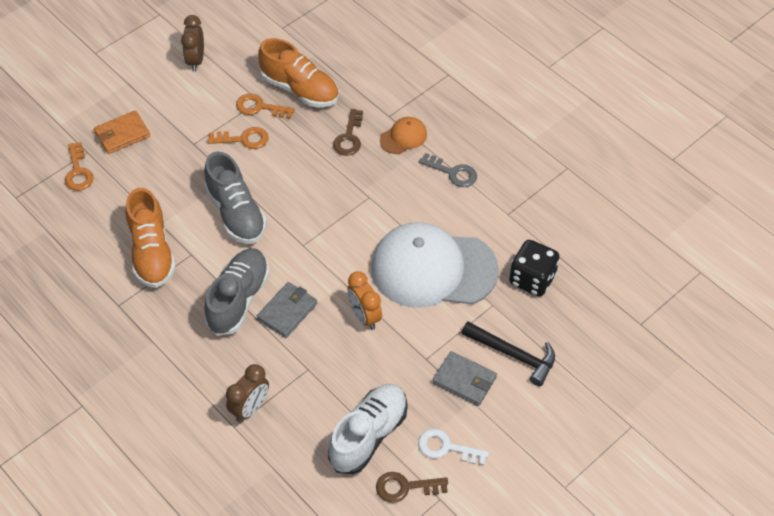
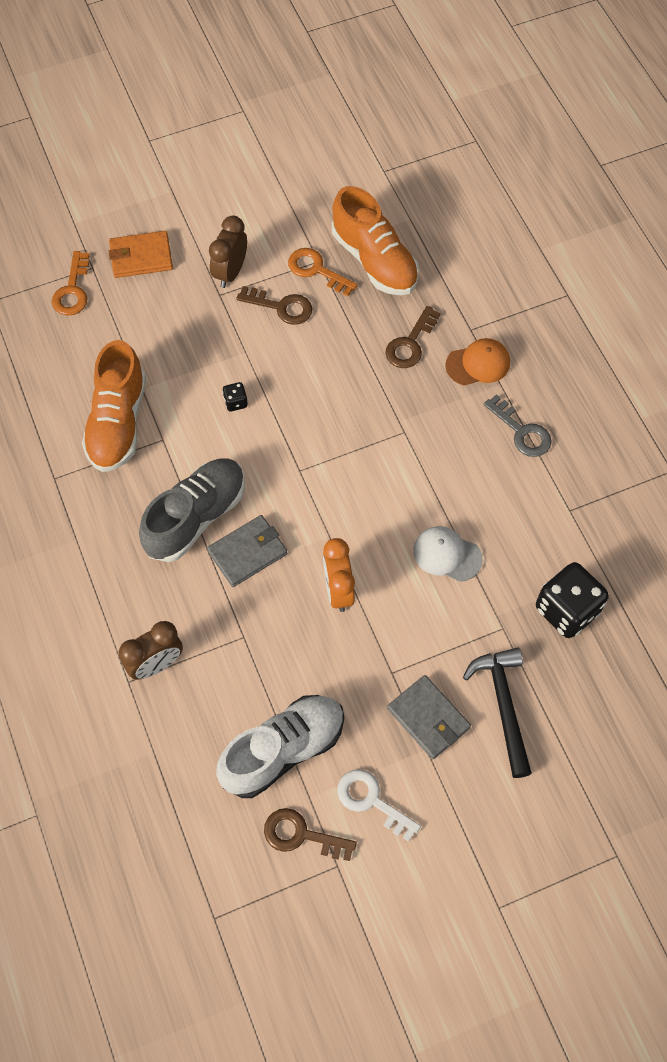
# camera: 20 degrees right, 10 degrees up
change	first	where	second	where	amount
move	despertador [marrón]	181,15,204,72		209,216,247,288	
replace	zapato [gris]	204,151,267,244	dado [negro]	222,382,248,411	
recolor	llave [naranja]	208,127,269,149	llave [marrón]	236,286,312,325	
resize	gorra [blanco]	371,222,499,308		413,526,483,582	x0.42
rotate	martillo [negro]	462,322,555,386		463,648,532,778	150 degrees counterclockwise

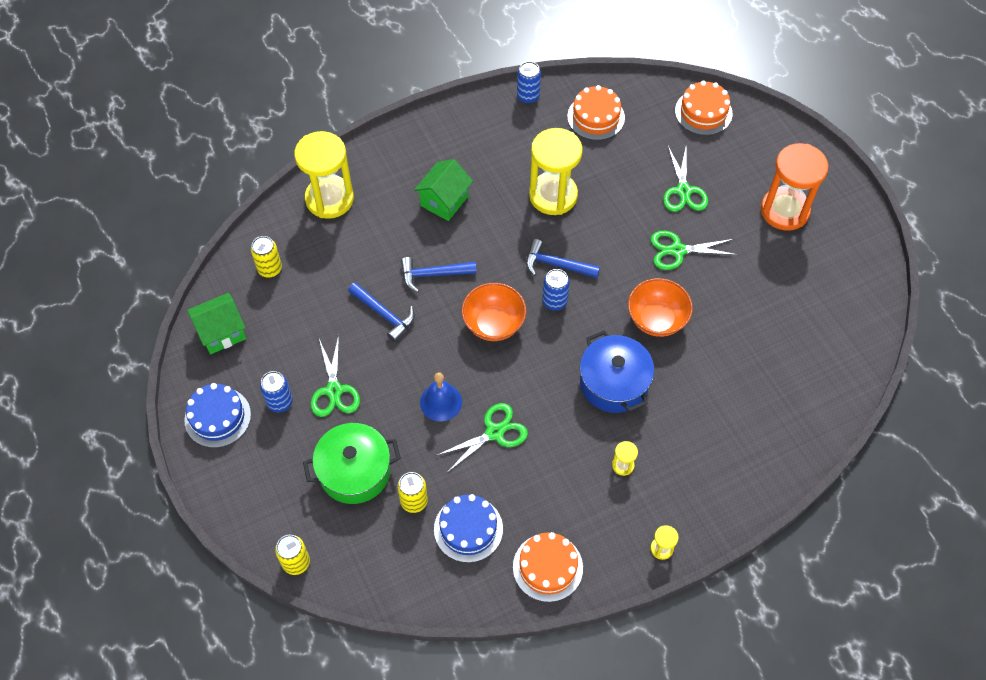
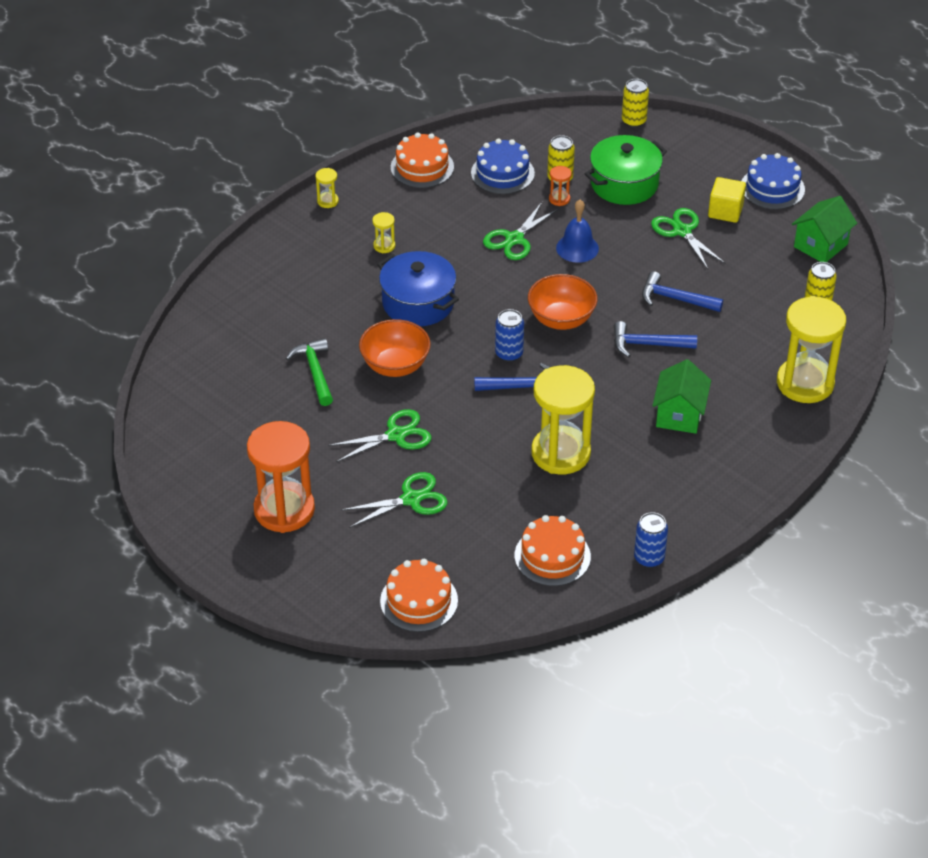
# camera: 160 degrees right, 15 degrees down
change	first	where	second	where	amount
insert			martillo [verde]	286,338,333,406	
rotate	tijeras [verde]	663,146,708,212		342,472,448,528	90 degrees clockwise
insert			reloj de arena [naranja]	549,166,572,206	
rotate	martillo [azul]	401,257,477,293		614,321,697,357	150 degrees counterclockwise
replace	lata [azul]	260,371,293,412	cubo [amarillo]	708,177,746,223	

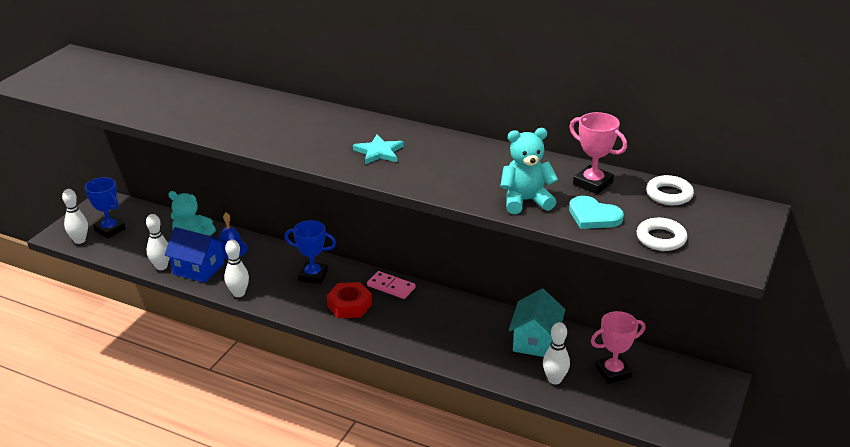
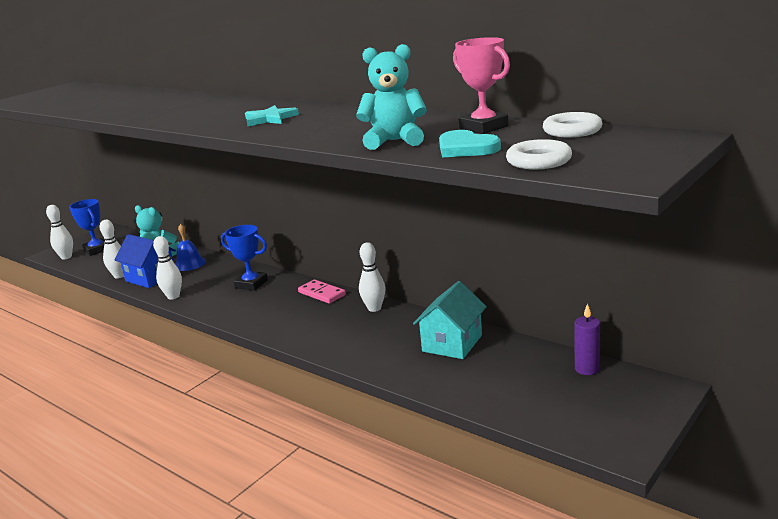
# camera: 15 degrees right, 10 degrees down
change	first	where	second	where	amount
move	bolo [blanco]	543,322,570,385		359,242,386,312	
insert			vela [morado]	575,304,600,375	
delete	tuerca [rojo]	327,282,372,319			
delete	trofeo [rosa]	591,311,645,384			

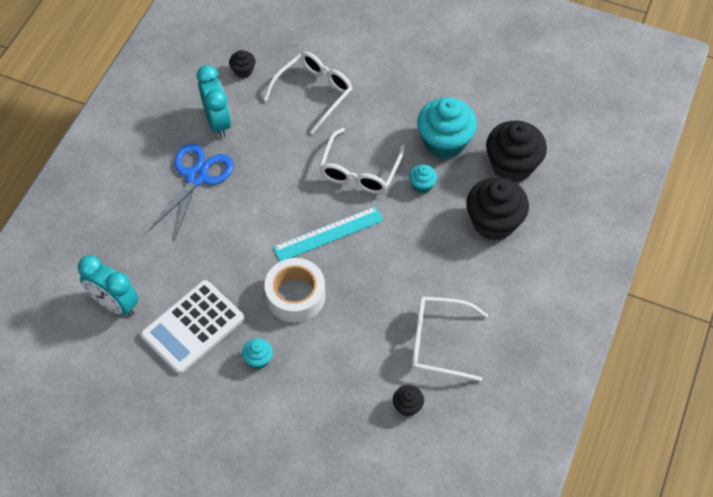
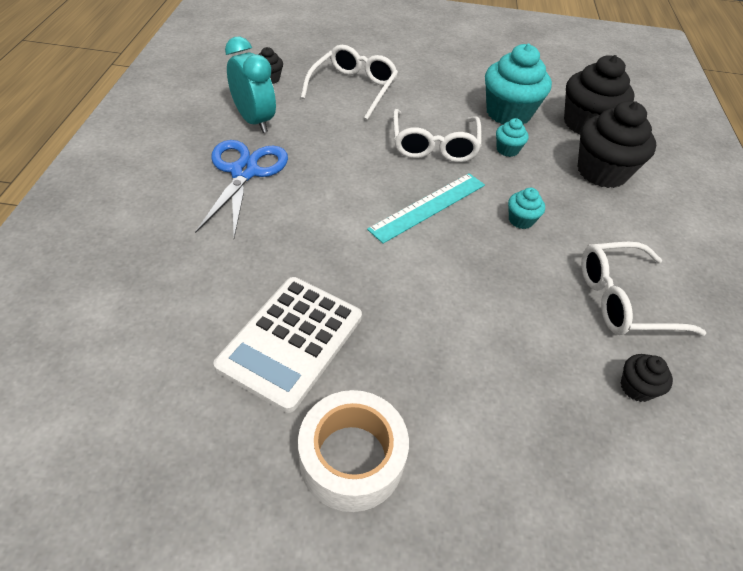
# camera: 20 degrees left, 10 degrees down
change	first	where	second	where	amount
move	cinta adhesiva [blanco]	264,258,326,323		298,390,409,512	
move	magdalena [turquesa]	242,338,273,369		508,188,545,229	
delete	despertador [turquesa]	78,255,139,316			

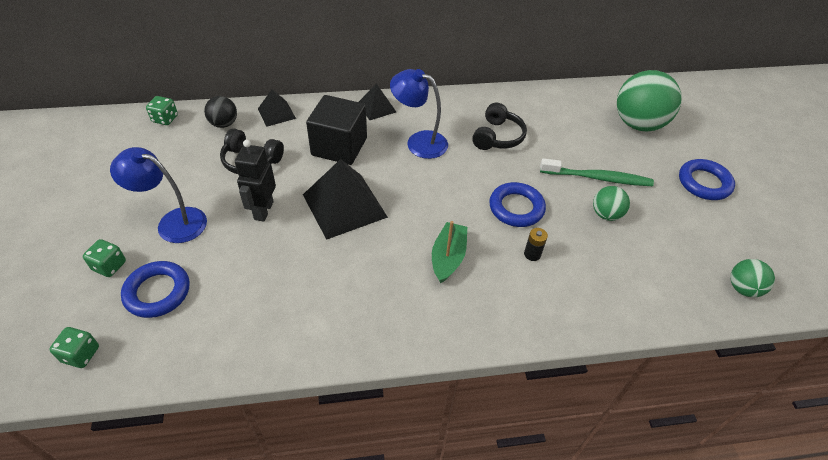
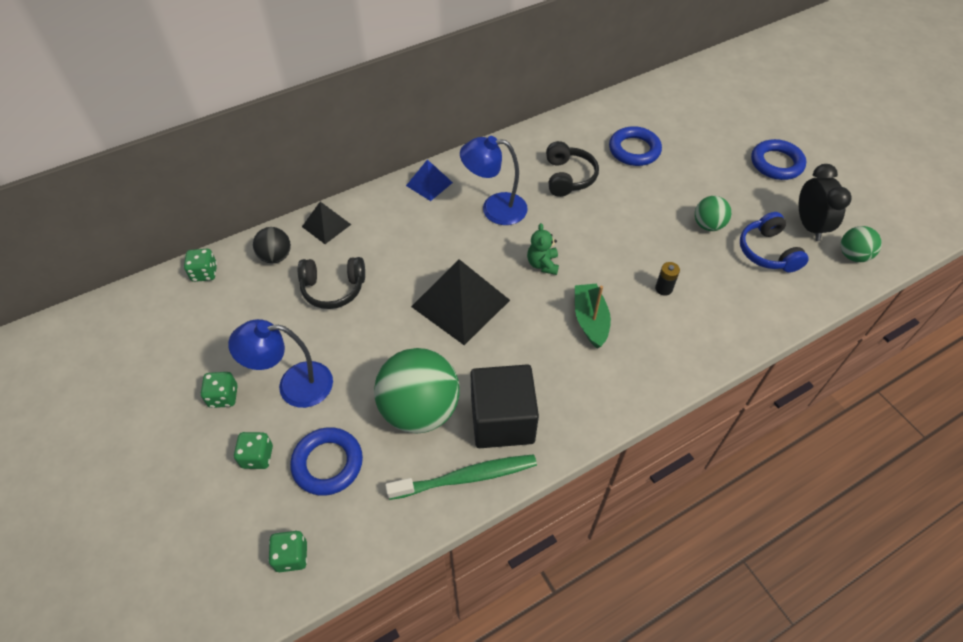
# camera: 20 degrees left, 5 degrees up
change	first	where	second	where	amount
insert			dado [verde]	200,372,238,408	
move	pelota [verde]	617,70,682,132		374,348,460,433	
move	cepillo de dientes [verde]	540,158,654,186		385,454,537,500	
recolor	pirámide [negro]	359,84,396,120	pirámide [azul]	406,159,453,201	
move	cubo [negro]	306,95,367,165		471,364,539,448	
insert			osito [verde]	527,223,559,275	
move	anillo [azul]	489,182,546,227		609,126,662,166	
insert			auriculares [azul]	740,212,809,273	
insert			despertador [negro]	798,164,852,241	
delete	robot [negro]	235,140,276,222			

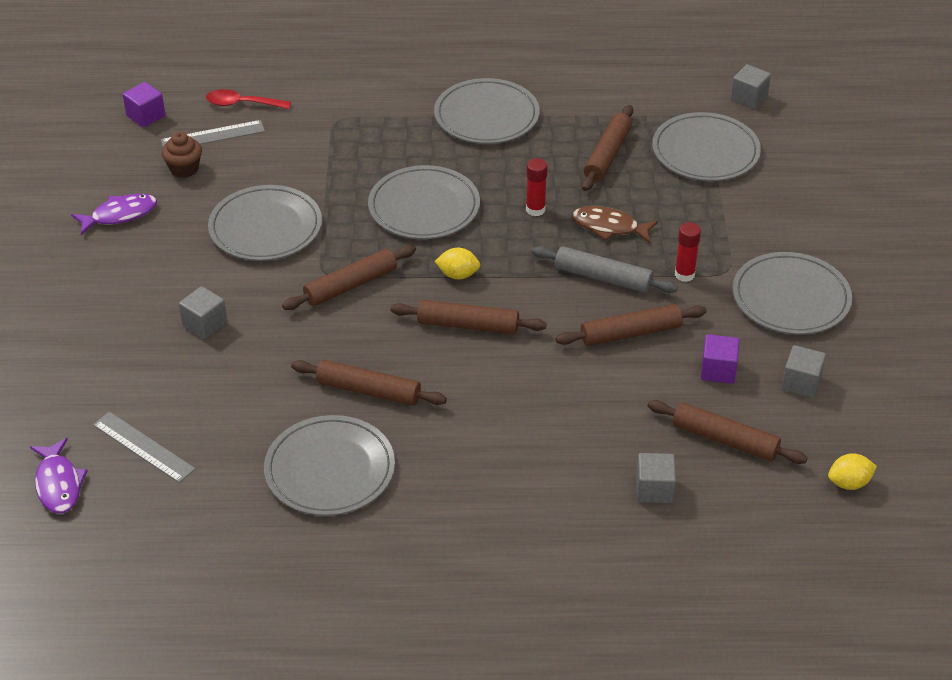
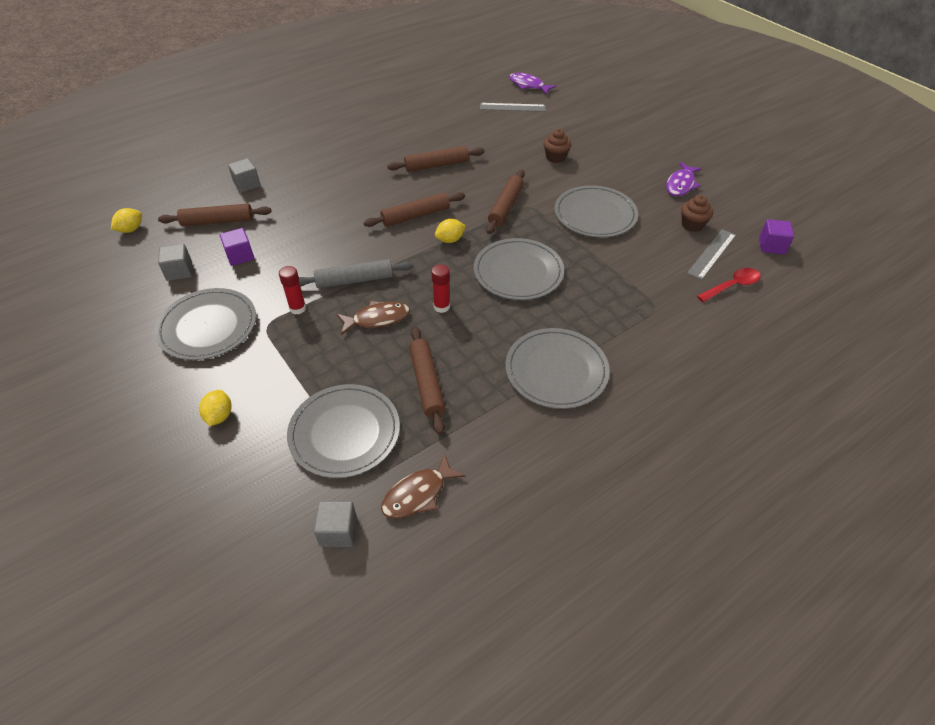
# camera: 145 degrees right, 5 degrees up
change	first	where	second	where	amount
insert			limón [amarillo]	199,390,231,426	
insert			pez [marrón]	381,453,466,519	
replace	cubo [gris]	179,286,227,339	magdalena [marrón]	543,129,571,163	
delete	plato [gris]	264,415,395,516			
delete	rodillo [marrón]	556,304,707,346			

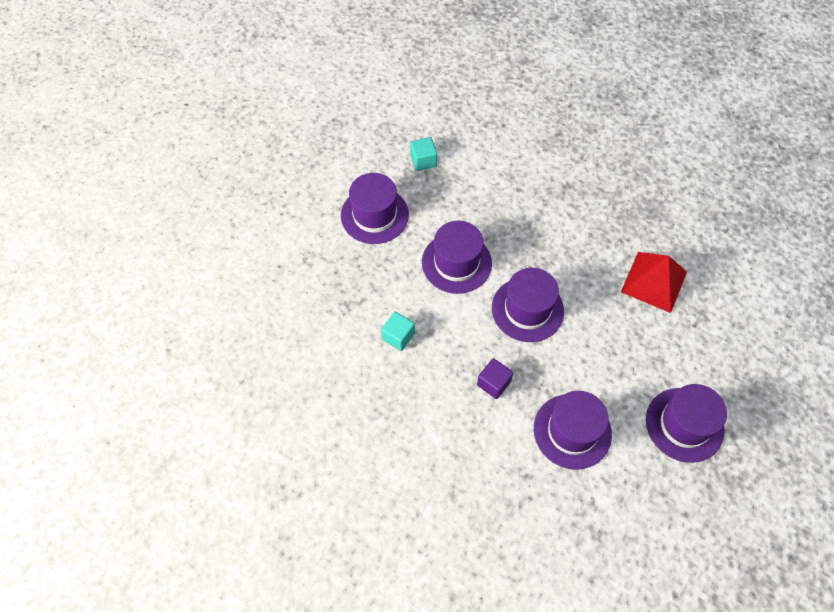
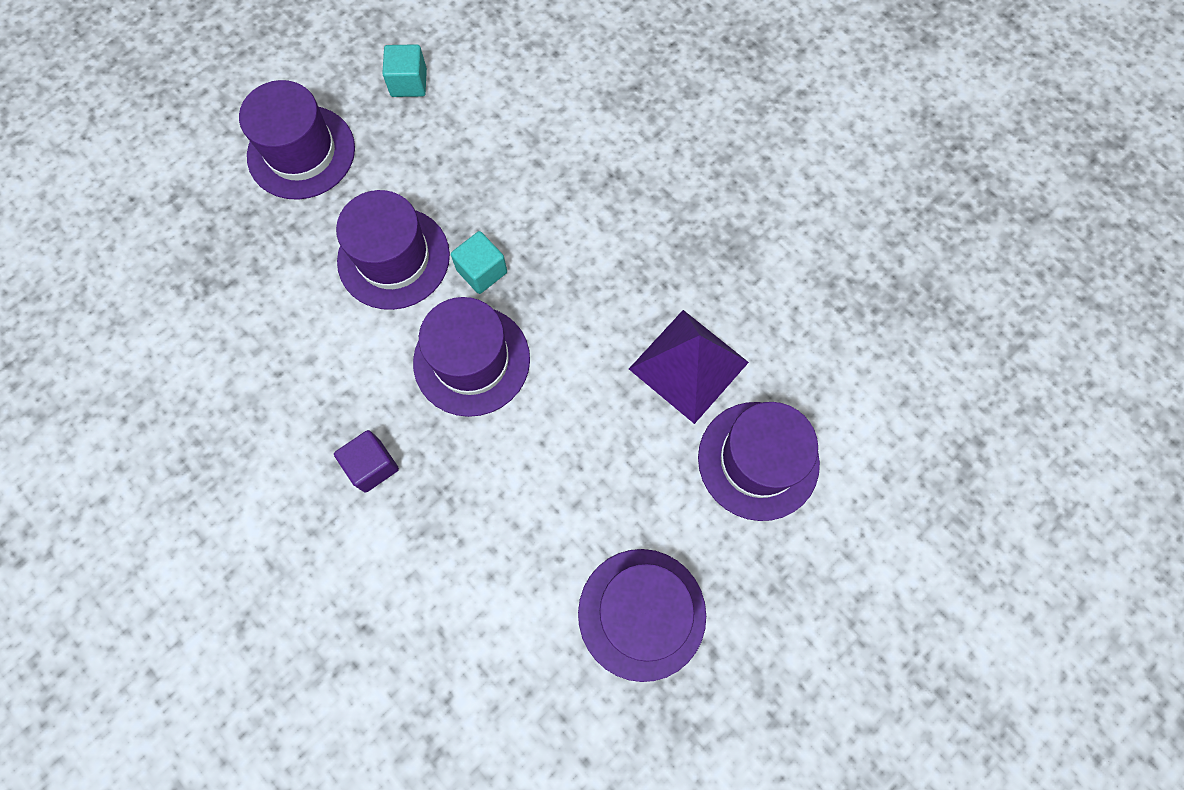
# camera: 15 degrees right, 10 degrees up
change	first	where	second	where	amount
move	cubo [turquesa]	381,312,415,351		451,231,507,294	
recolor	pirámide [rojo]	621,252,687,313	pirámide [morado]	629,310,749,424	
move	sombrero [morado]	534,391,612,470		698,402,820,521	

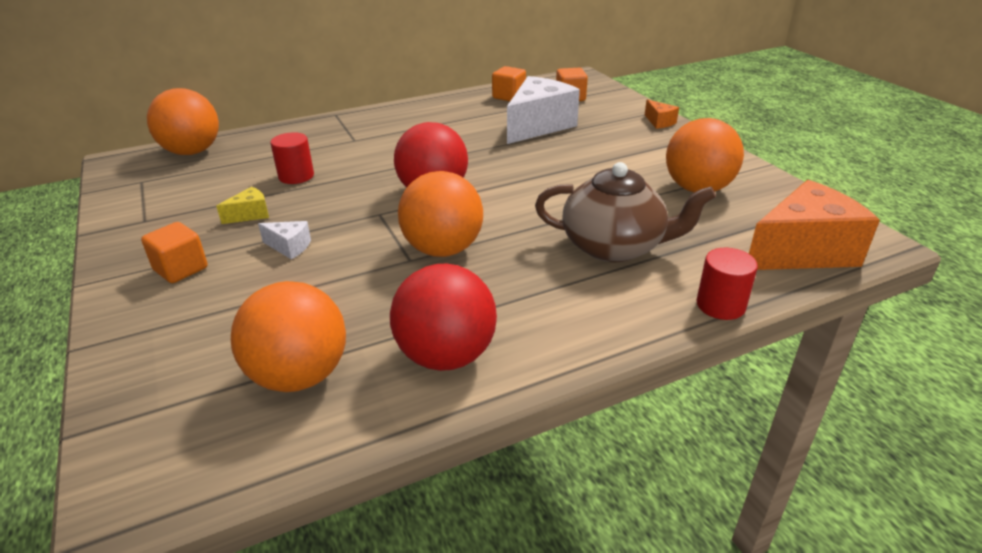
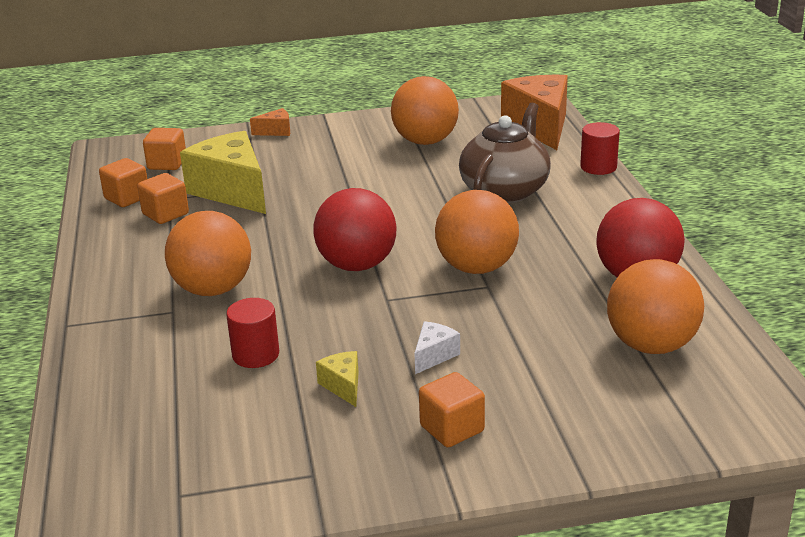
# camera: 75 degrees left, 5 degrees down
change	first	where	second	where	amount
insert			cubo [naranja]	137,173,189,224	
move	pelota [naranja]	147,88,219,155		165,211,251,296	
recolor	queso [blanco]	507,76,580,144	queso [amarillo]	180,131,266,214	

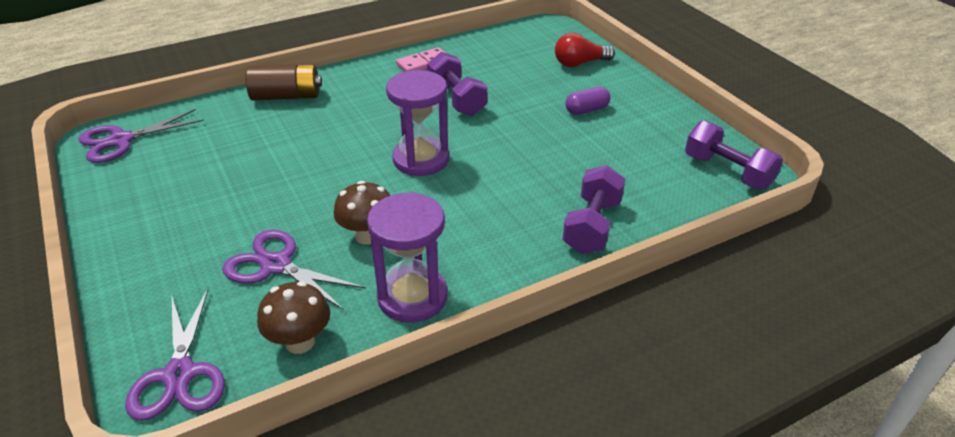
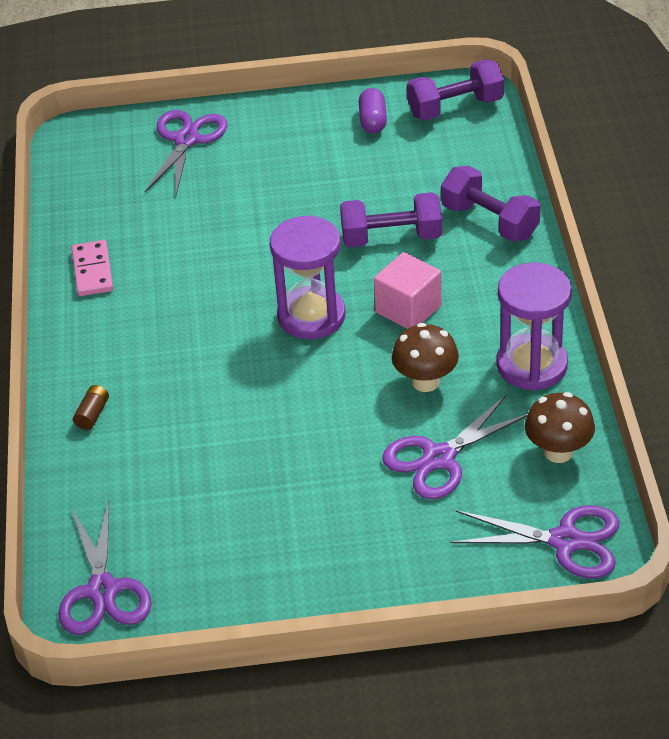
# camera: 65 degrees left, 5 degrees up
change	first	where	second	where	amount
resize	pila [marrón]	246,64,322,101		73,385,109,430	x0.46
replace	bombilla [rojo]	555,33,615,67	tijeras [morado]	145,110,227,195	
move	mancuerna [morado]	427,52,487,116		340,192,442,248	
move	cápsula [morado]	565,87,610,115		359,88,387,133	
insert			cubo [rosa]	374,252,442,329	

